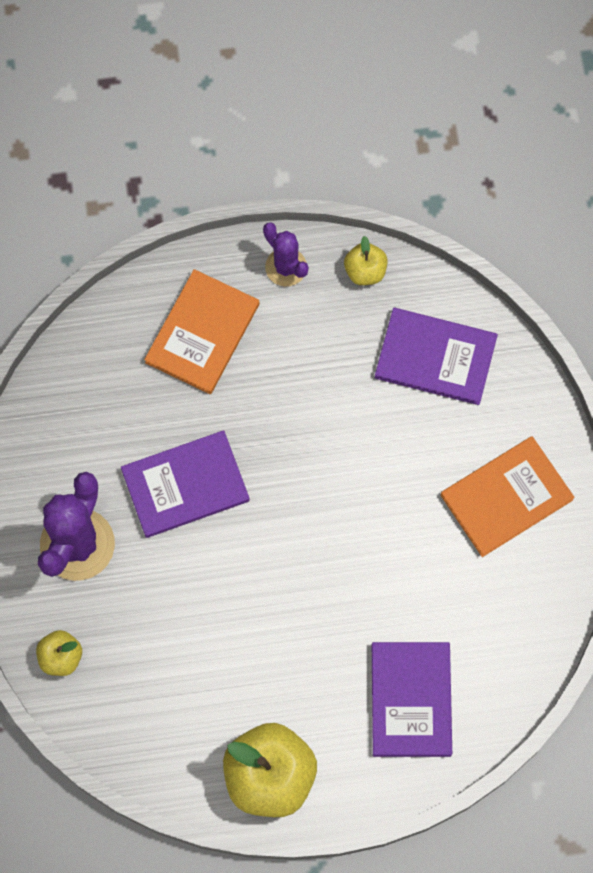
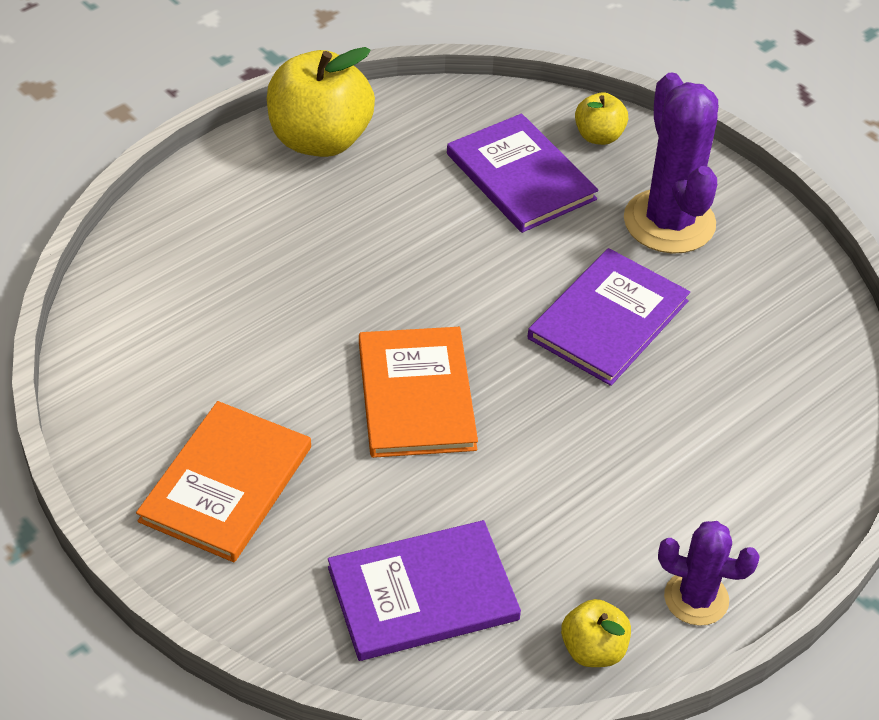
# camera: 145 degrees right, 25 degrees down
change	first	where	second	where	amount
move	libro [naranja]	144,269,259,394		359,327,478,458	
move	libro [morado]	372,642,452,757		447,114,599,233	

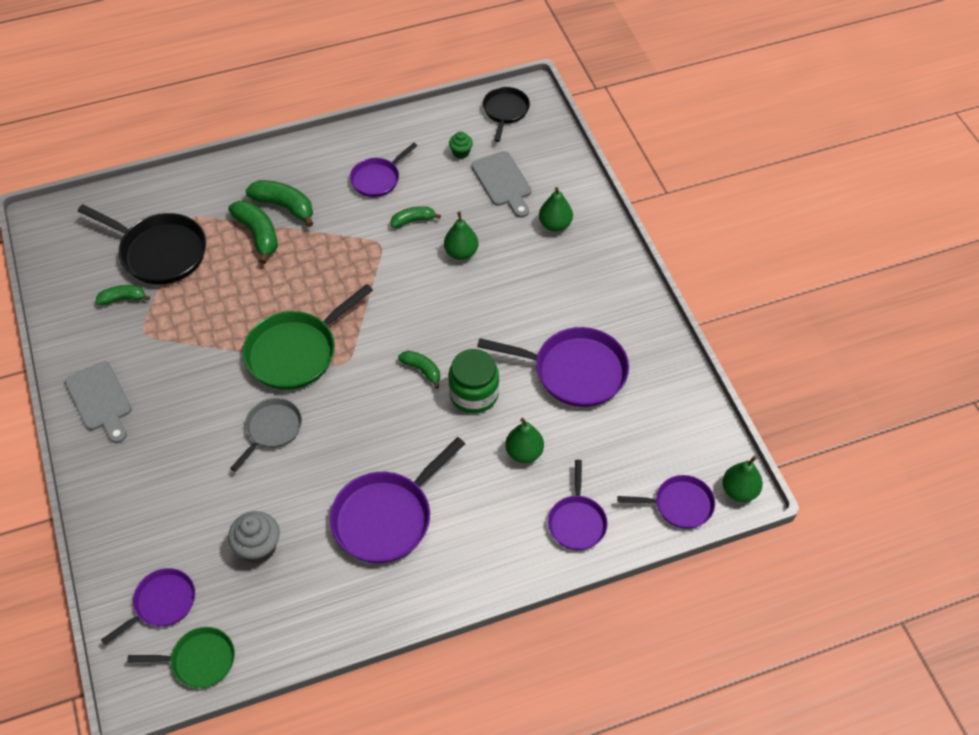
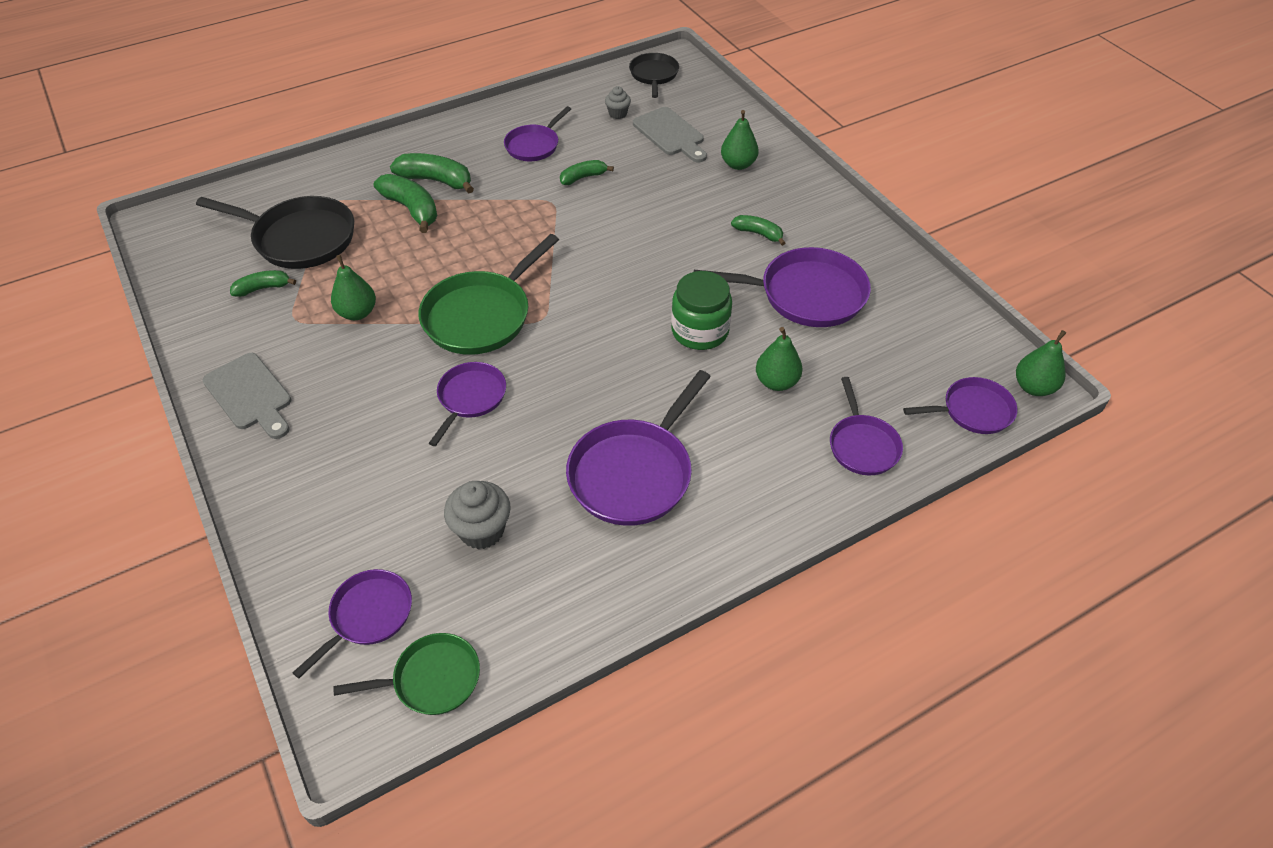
# camera: 10 degrees left, 5 degrees down
change	first	where	second	where	amount
move	pera [verde]	444,211,478,260		331,255,376,320	
recolor	sartén [gris]	230,398,302,471	sartén [morado]	429,362,506,446	
recolor	magdalena [verde]	449,131,473,159	magdalena [gris]	605,86,631,119	
move	plátano [verde]	398,351,440,389		731,215,785,246	

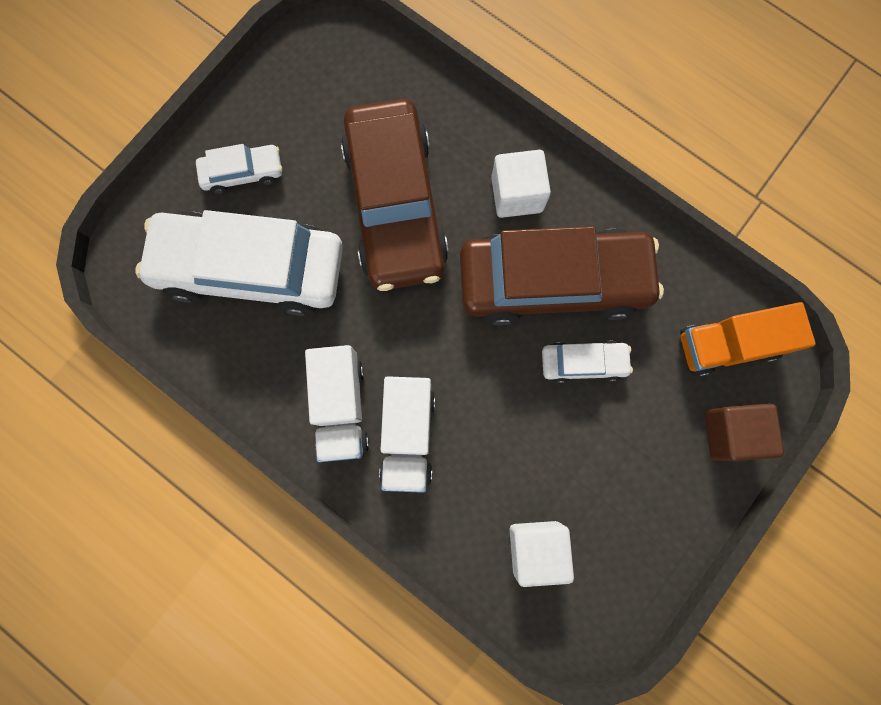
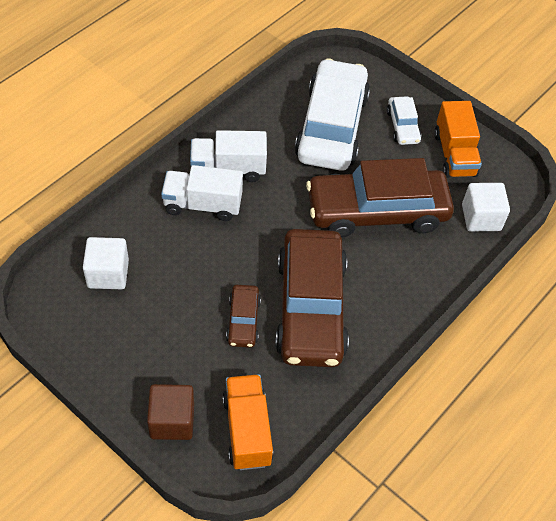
# camera: 90 degrees right, 25 degrees down
change	first	where	second	where	amount
recolor	coche [blanco]	542,341,633,383	coche [marrón]	226,285,261,348	
insert			camión [naranja]	434,101,482,178	
move	cubo [blanco]	491,150,551,218		462,183,510,231	

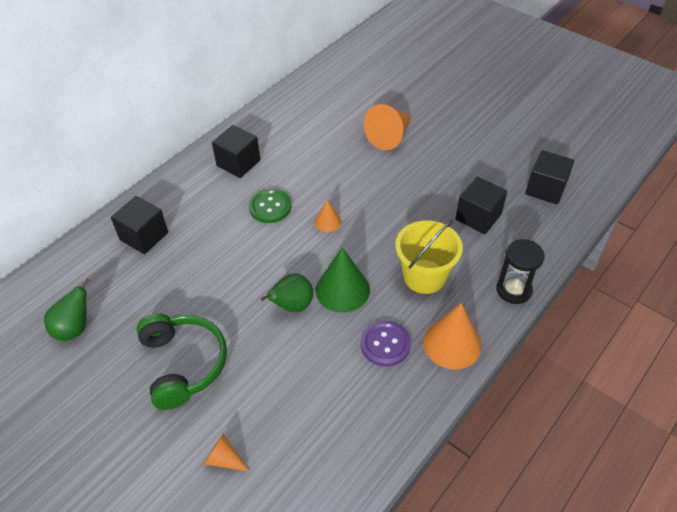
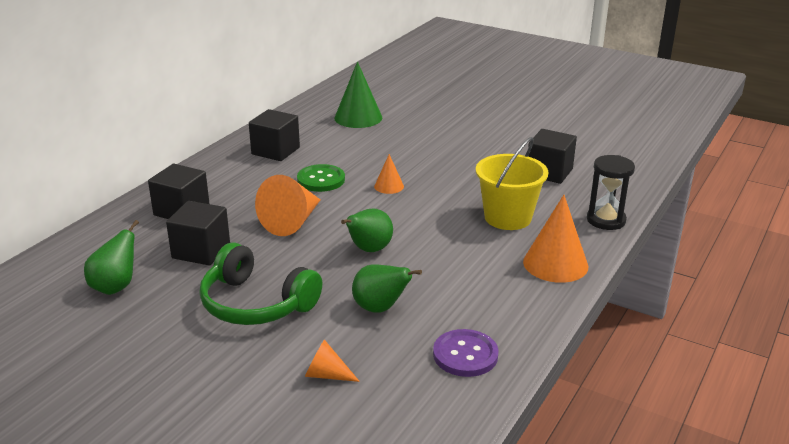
# camera: 10 degrees left, 20 degrees down
change	first	where	second	where	amount
move	cubo [negro]	525,150,574,205		166,201,230,265	
rotate	auriculares [verde]	136,313,227,410		199,242,322,325	150 degrees clockwise
move	cono [naranja]	364,104,412,150		255,175,320,236	
move	cono [verde]	316,247,370,313		334,61,382,128	
insert			pera [verde]	352,264,422,313	
move	botón [morado]	360,321,411,367		433,329,499,377	

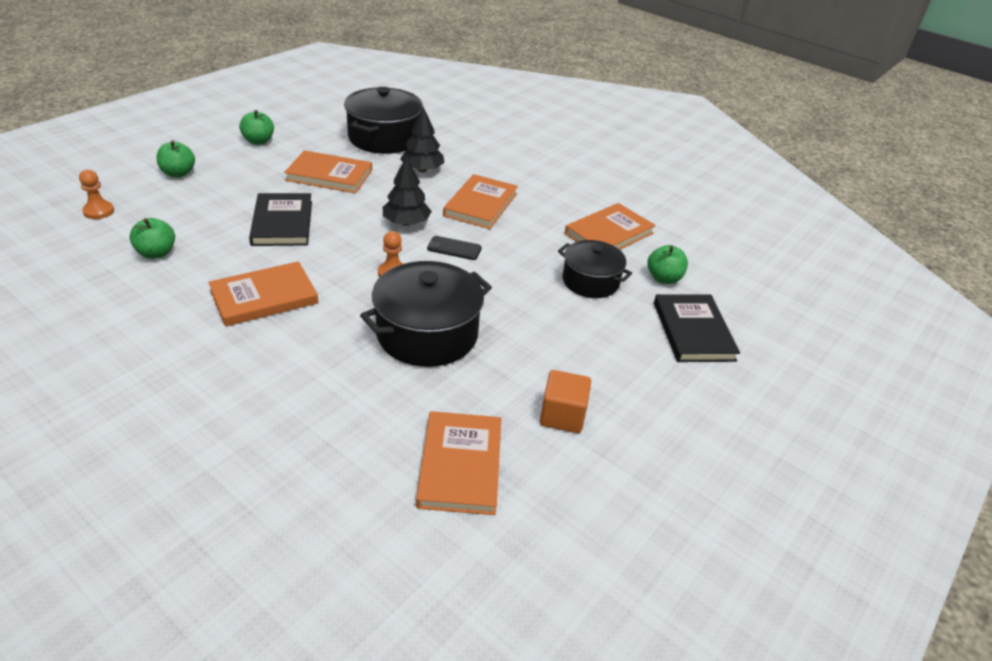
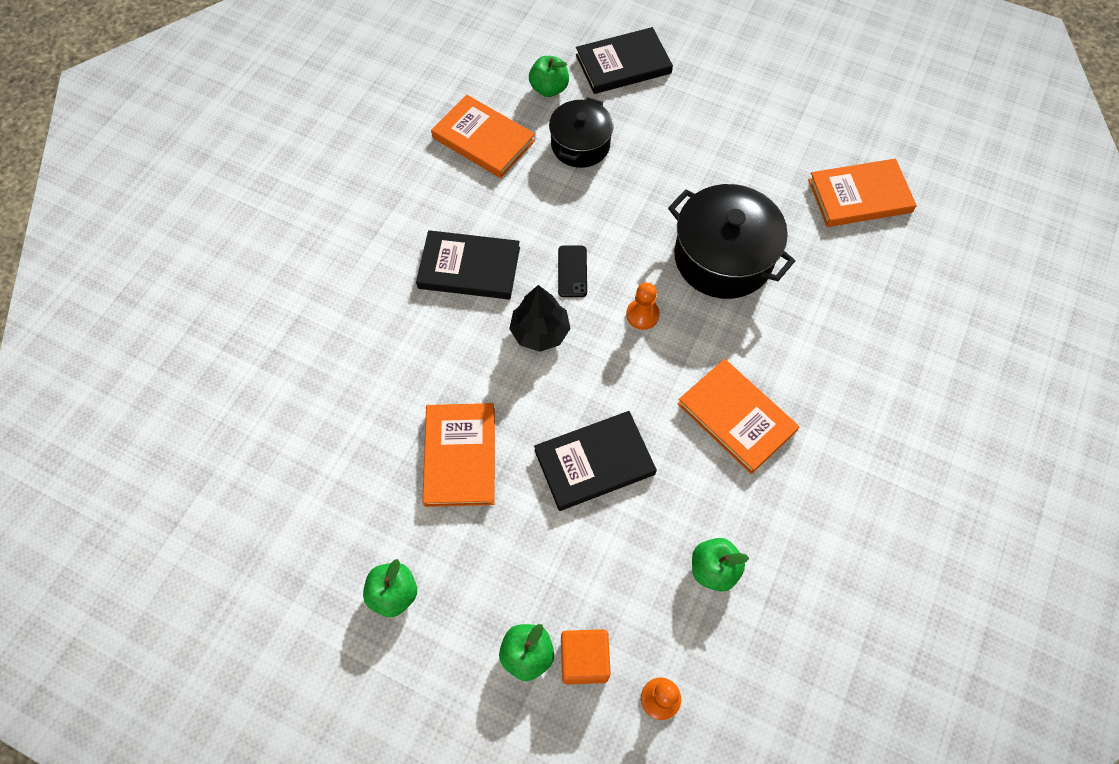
# camera: 100 degrees left, 25 degrees up
change	first	where	second	where	amount
recolor	libro [naranja]	443,174,518,229	libro [negro]	416,230,520,299	
move	cubo [naranja]	540,370,591,433		561,629,611,684	
delete	olla [negro]	344,87,423,154			
delete	árbol [negro]	400,107,445,172			

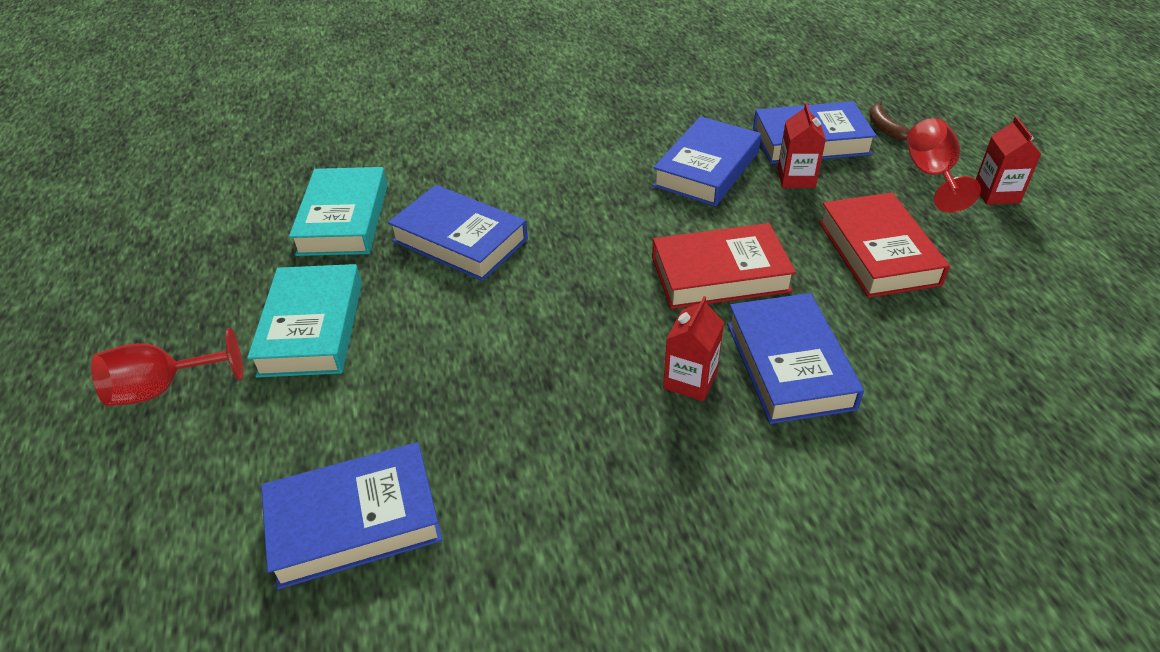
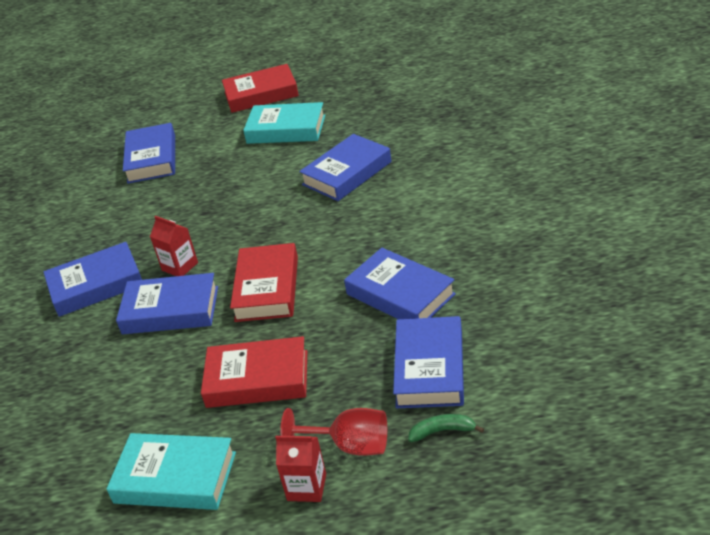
# camera: 105 degrees right, 5 degrees down
change	first	where	second	where	amount
insert			libro [azul]	43,242,142,317	
move	libro [turquesa]	289,167,388,256		107,433,236,510	
replace	copa [rojo]	91,328,243,406	libro [rojo]	222,64,299,113	
recolor	plátano [marrón]	869,101,910,141	plátano [verde]	408,414,484,442	
delete	cartón de leche [rojo]	778,103,826,188			

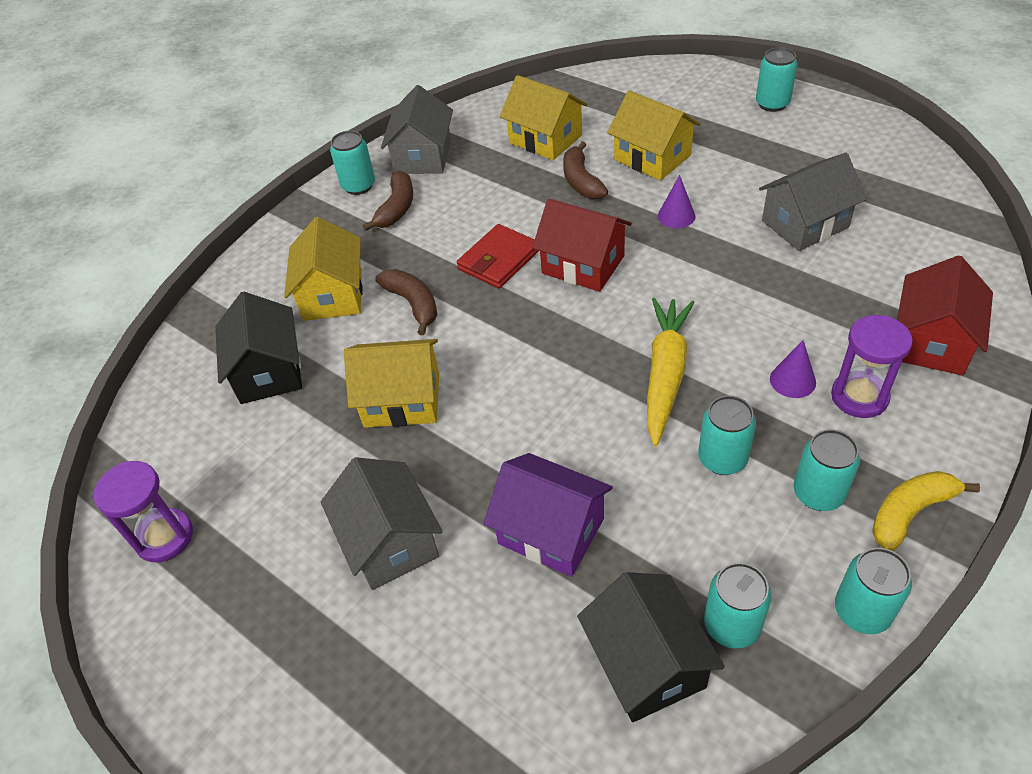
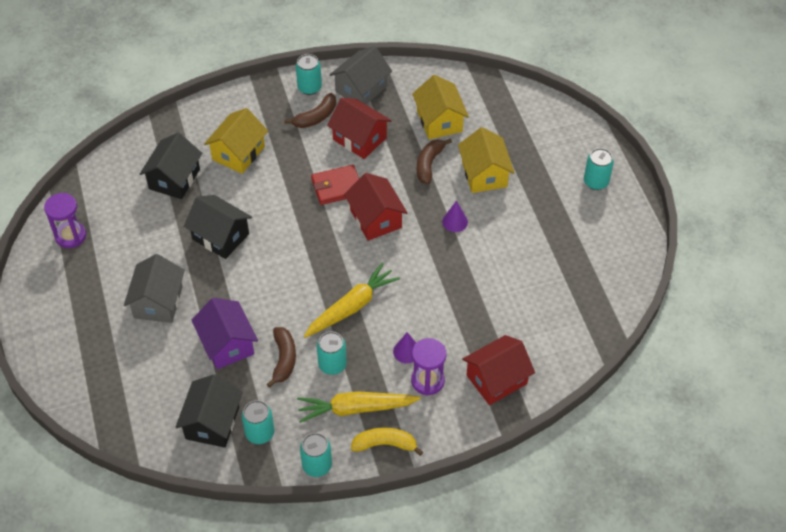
# camera: 30 degrees right, 5 degrees up
change	first	where	second	where	amount
recolor	casa [amarillo]	344,339,439,428	casa [negro]	184,195,252,259	
move	plátano [marrón]	375,269,437,335		267,327,296,388	
replace	lata [turquesa]	793,429,860,511	zanahoria [amarillo]	297,391,421,423	
insert			casa [rojo]	327,98,392,159	
delete	casa [gris]	759,153,866,251			

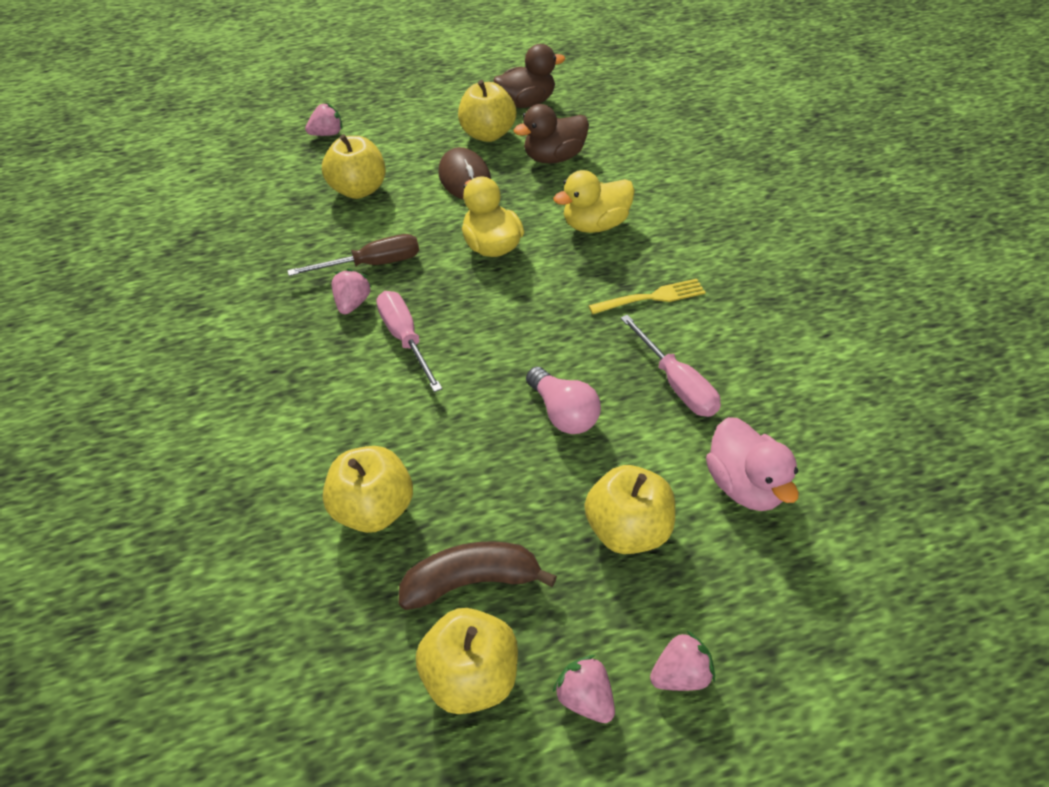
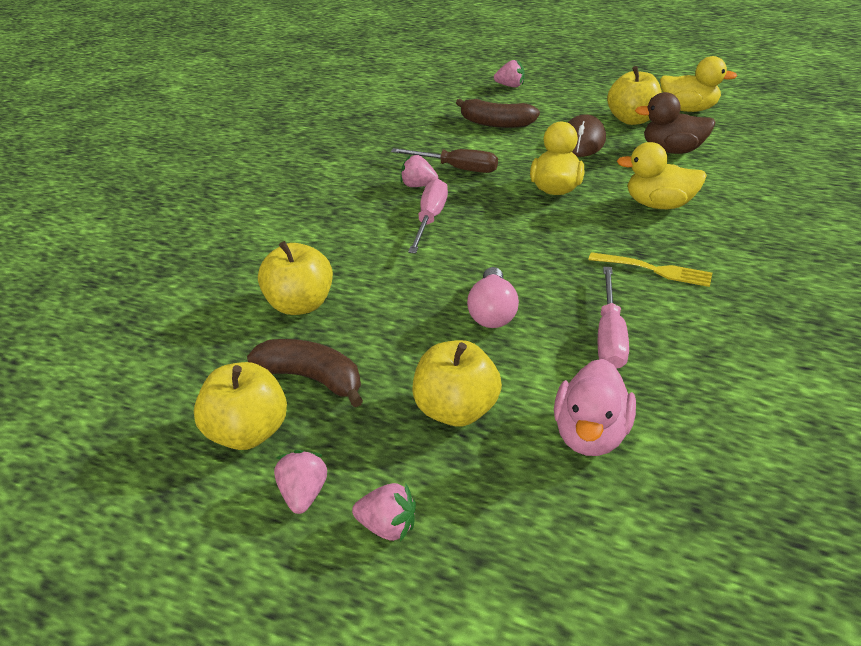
# camera: 40 degrees right, 10 degrees down
change	first	where	second	where	amount
rotate	fresa [rosa]	332,269,372,315		400,155,439,187	120 degrees counterclockwise
replace	manzana [amarillo]	322,134,386,199	plátano [marrón]	456,99,540,128	
recolor	pato [marrón]	493,44,565,108	pato [amarillo]	660,56,737,112	

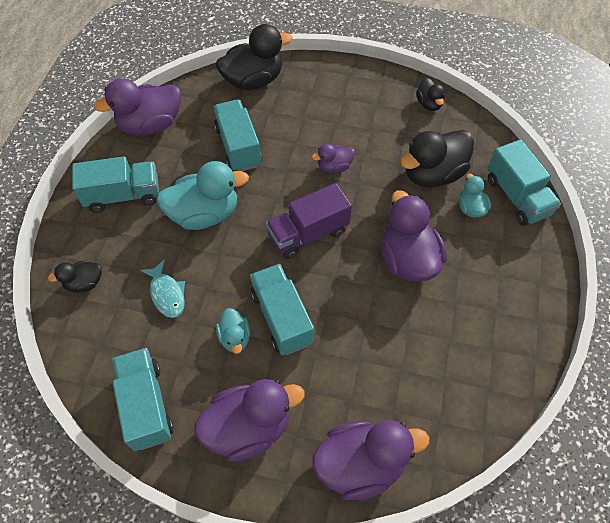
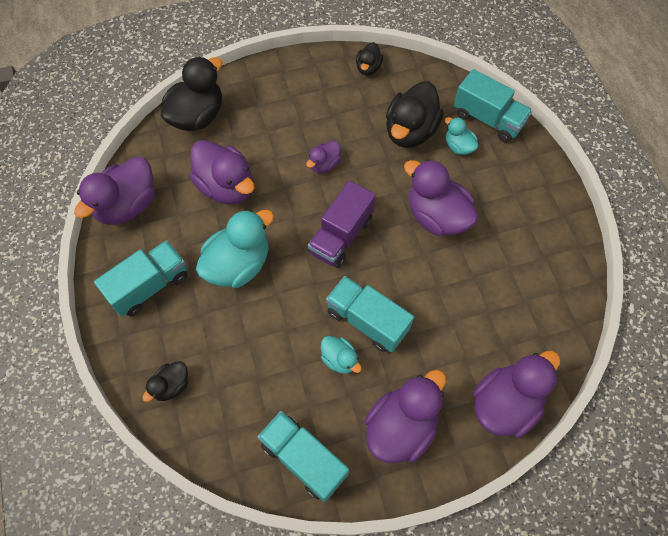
# camera: 30 degrees left, 5 degrees up
change	first	where	second	where	amount
replace	camión [turquesa]	214,100,262,171	pato [morado]	190,140,254,204	
rotate	pato [negro]	416,78,445,111		356,42,383,76	60 degrees clockwise
delete	pez [turquesa]	140,259,185,318			

